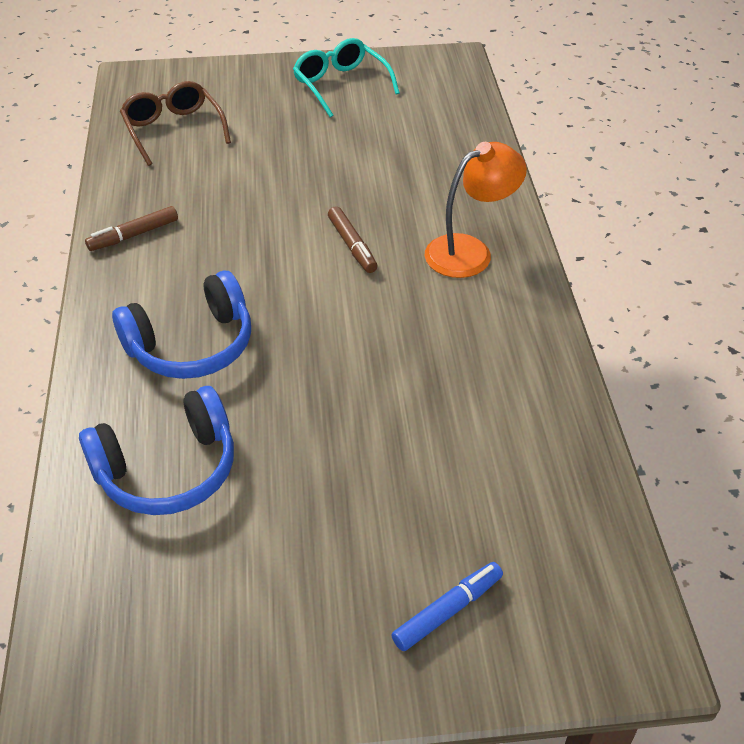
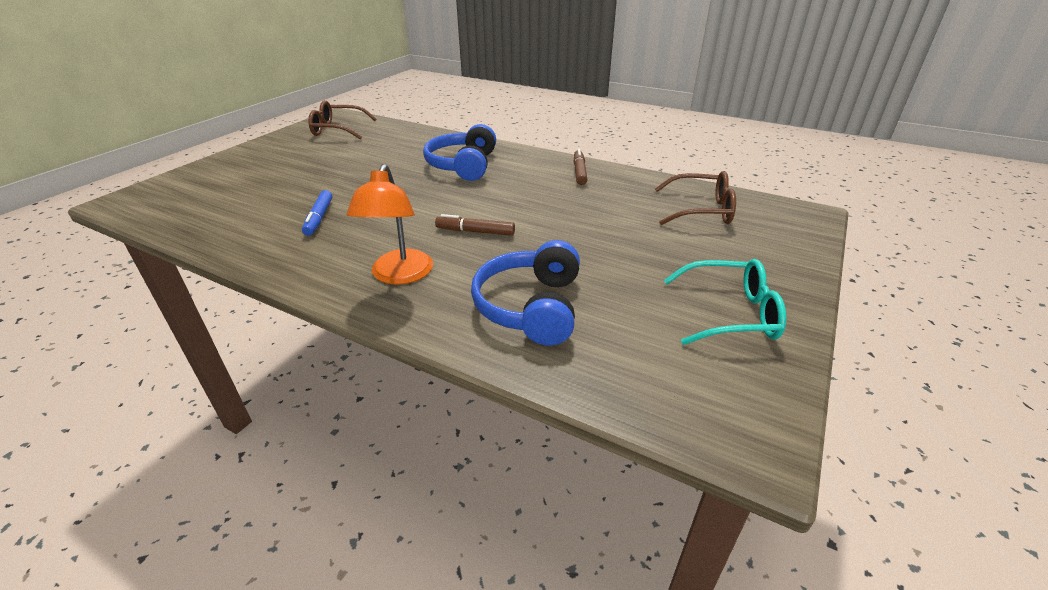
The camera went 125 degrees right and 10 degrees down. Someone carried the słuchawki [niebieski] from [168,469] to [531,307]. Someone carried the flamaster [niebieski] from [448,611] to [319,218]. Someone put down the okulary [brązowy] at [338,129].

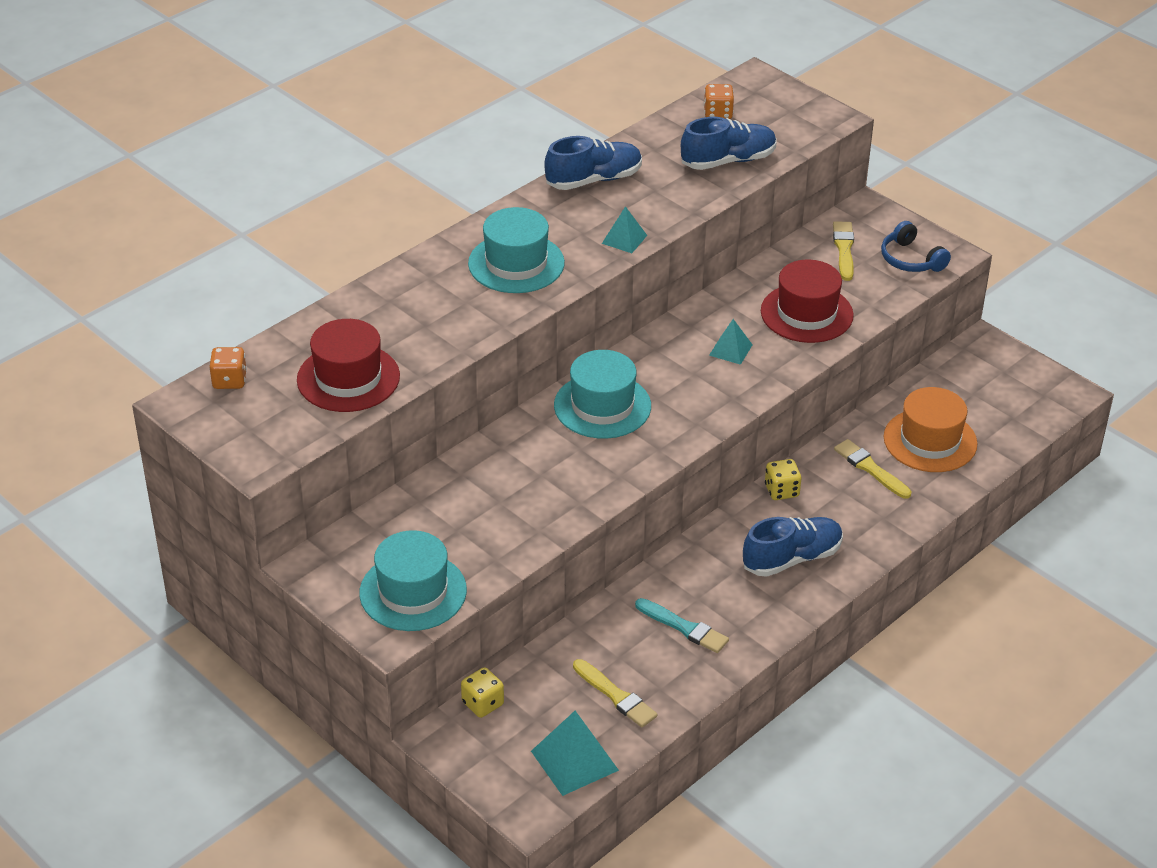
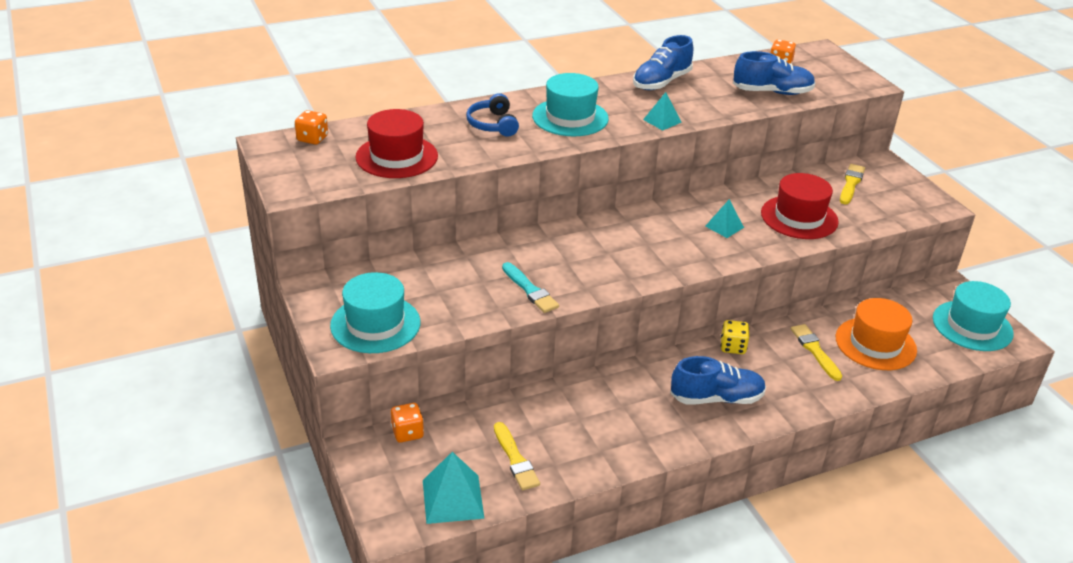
The camera went 20 degrees right and 5 degrees down. Someone rotated the but [niebieski] at [594,180] by 135 degrees clockwise. Someone carried the słuchawki [niebieski] from [911,259] to [493,124]. Someone carried the kapelusz [turkusowy] from [602,406] to [972,326]. Someone carried the pędzel [turkusowy] from [684,627] to [530,290]. Someone repainted the kostka do gry [żółty] at [482,703], which became the kostka do gry [pomarańczowy] at [407,433].

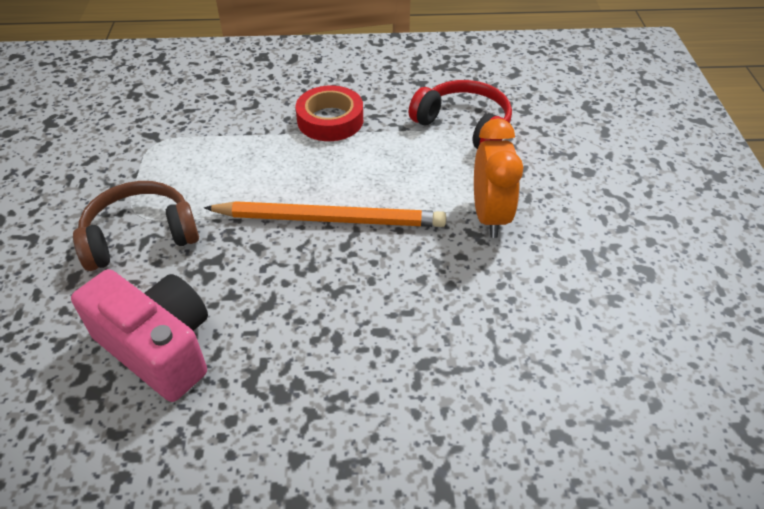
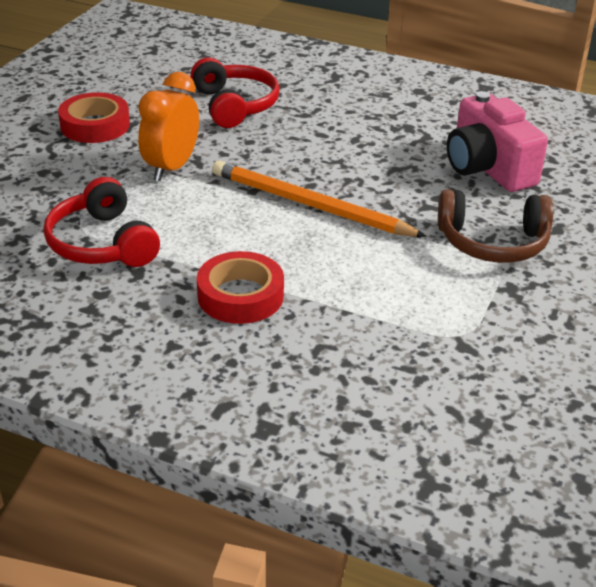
The camera went 155 degrees left and 10 degrees down. Someone put down the słuchawki [czerwony] at [234,105]. Someone put down the taśma klejąca [czerwony] at [95,125].

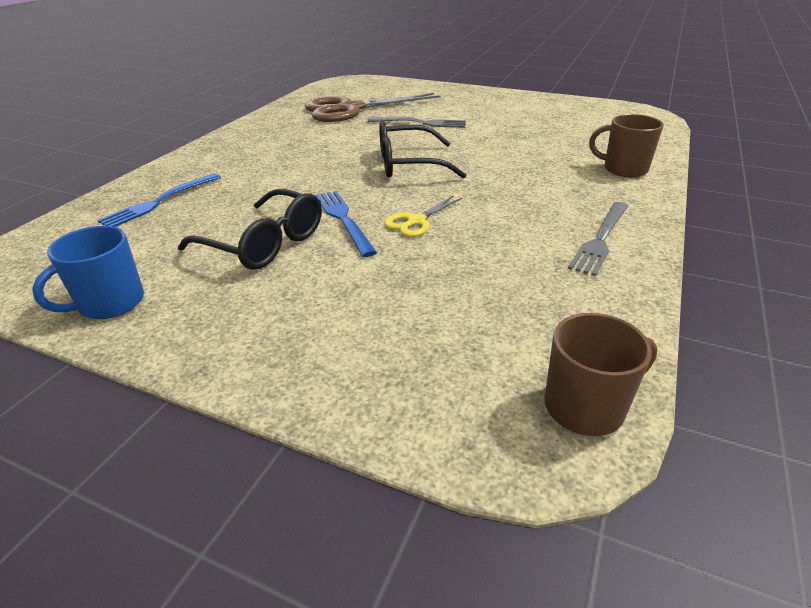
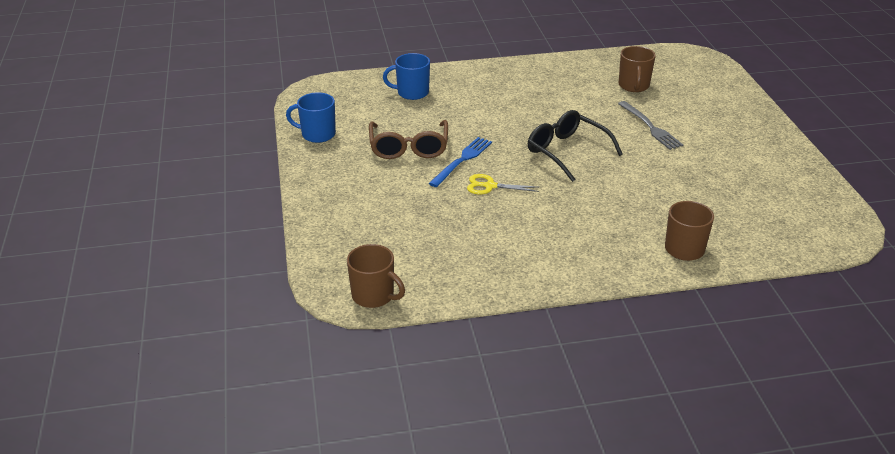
The camera went 55 degrees right and 0 degrees up. Someone swapped the nożyczki [brązowy] at [350,109] for the kubek [brązowy] at [633,86]. Someone swapped the widelec [niebieski] at [160,202] for the kubek [niebieski] at [411,93]. Someone repainted the okulary [czarny] at [264,243], which became the okulary [brązowy] at [409,147]. Someone took away the widelec [szary] at [600,239].

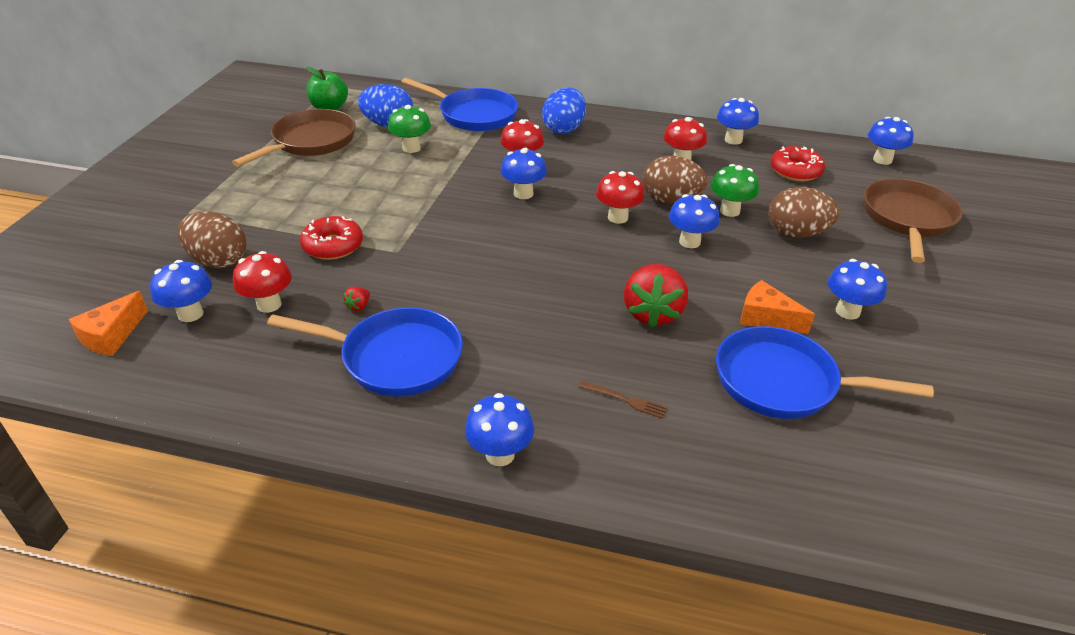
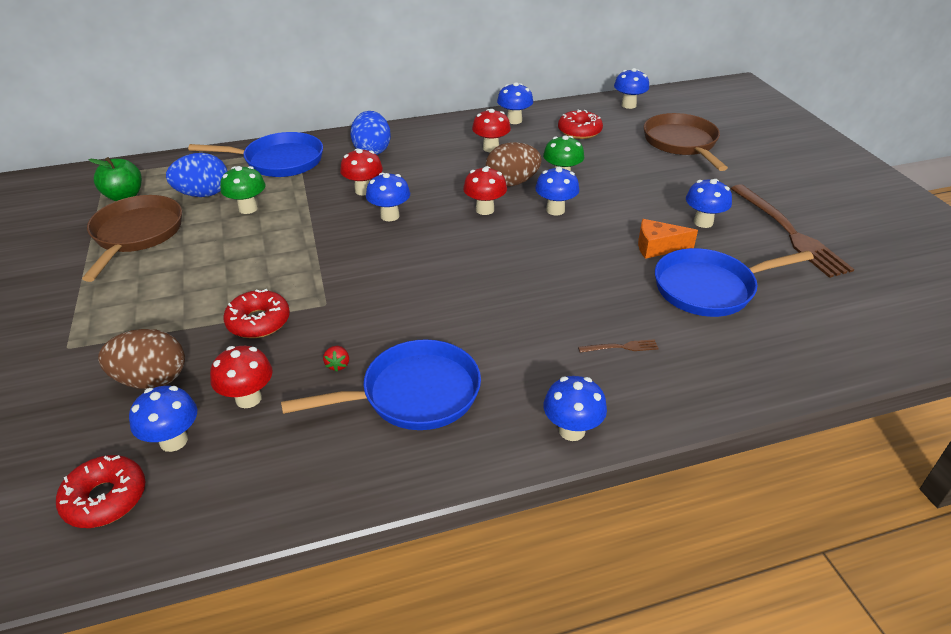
The camera went 30 degrees left and 0 degrees up. Someone took away the jajko [brązowy] at [796,234]. Someone took away the truskawka [czerwony] at [652,313]. Someone swapped the ser [pomarańczowy] at [112,336] for the donut [czerwony] at [105,498]. Someone put down the widelec [brązowy] at [789,232].

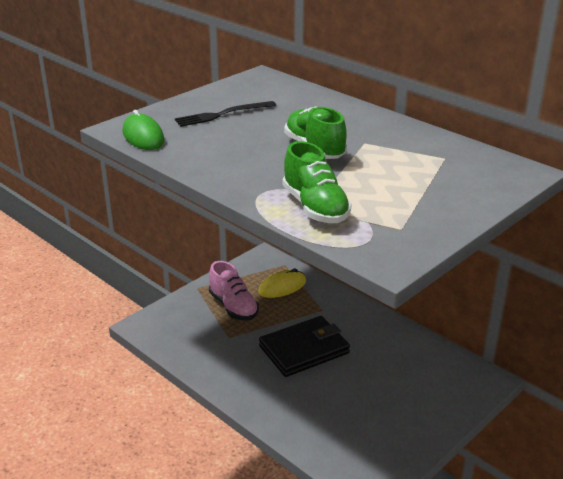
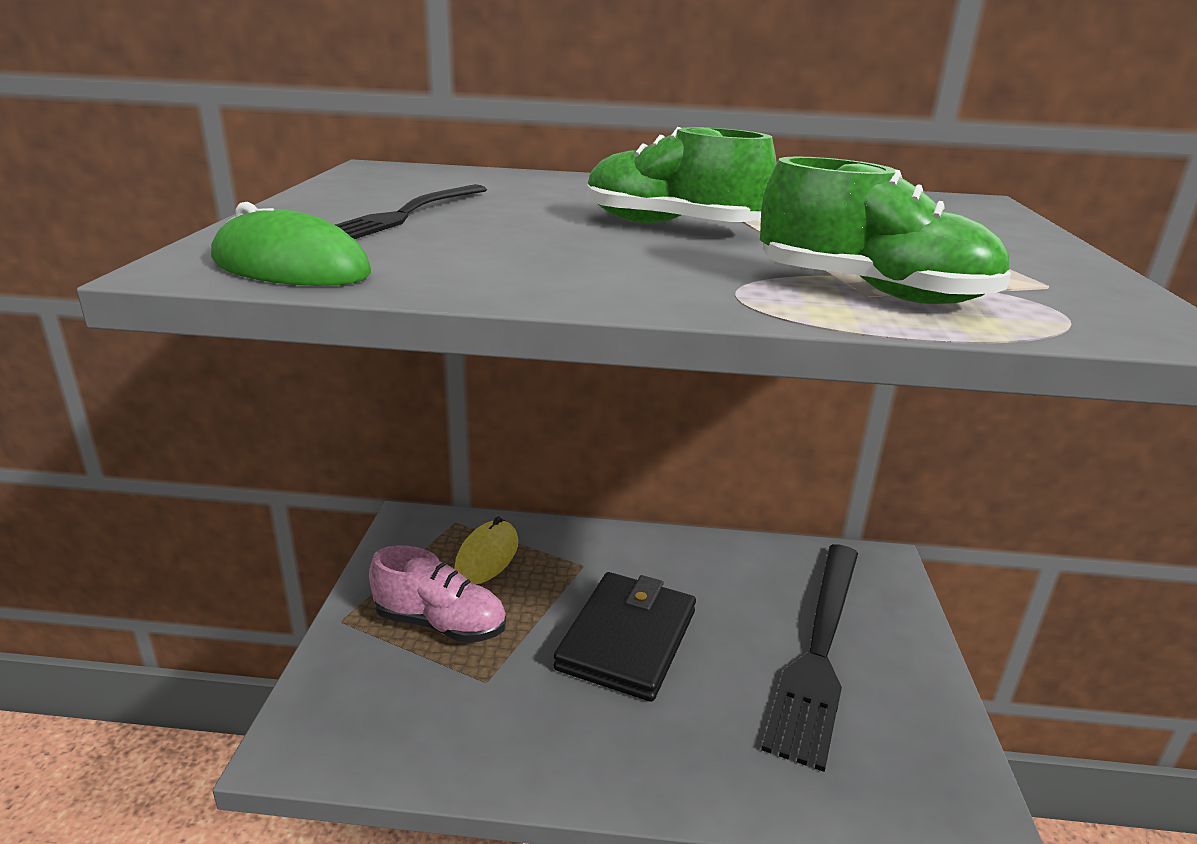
The camera went 40 degrees left and 5 degrees down. Someone put down the widelec [czarny] at [819,649].

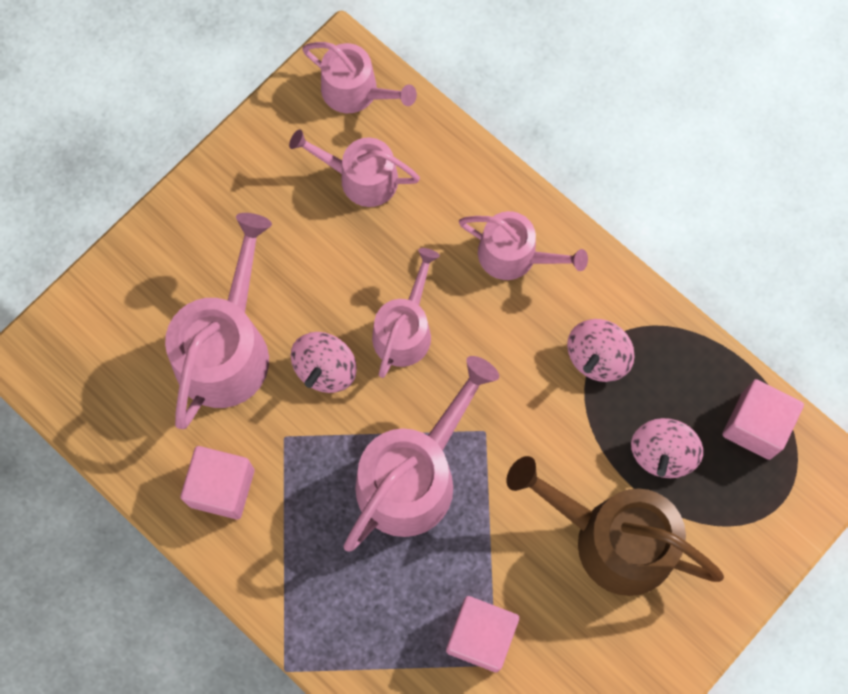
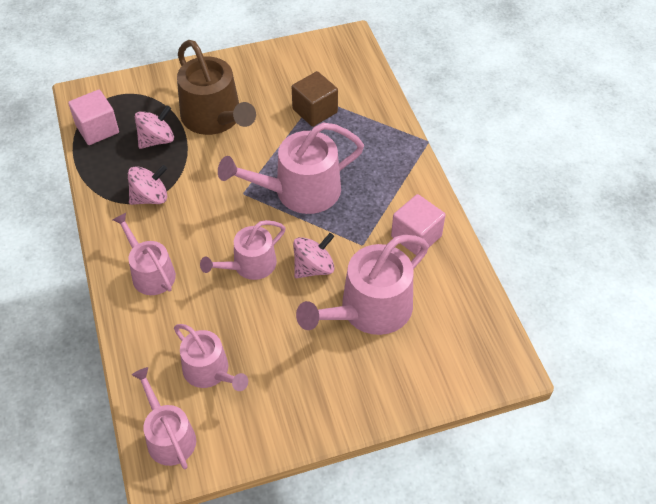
The camera went 150 degrees left and 20 degrees down. Someone repainted the sześcian [różowy] at [481,636], which became the sześcian [brązowy] at [315,111].

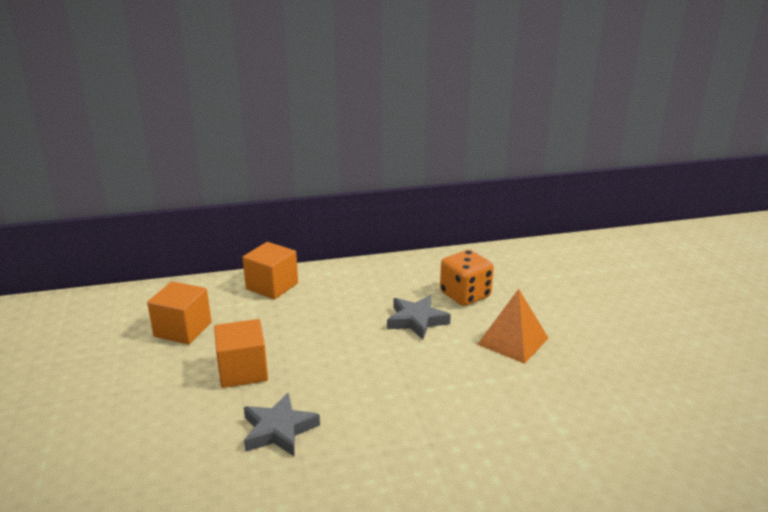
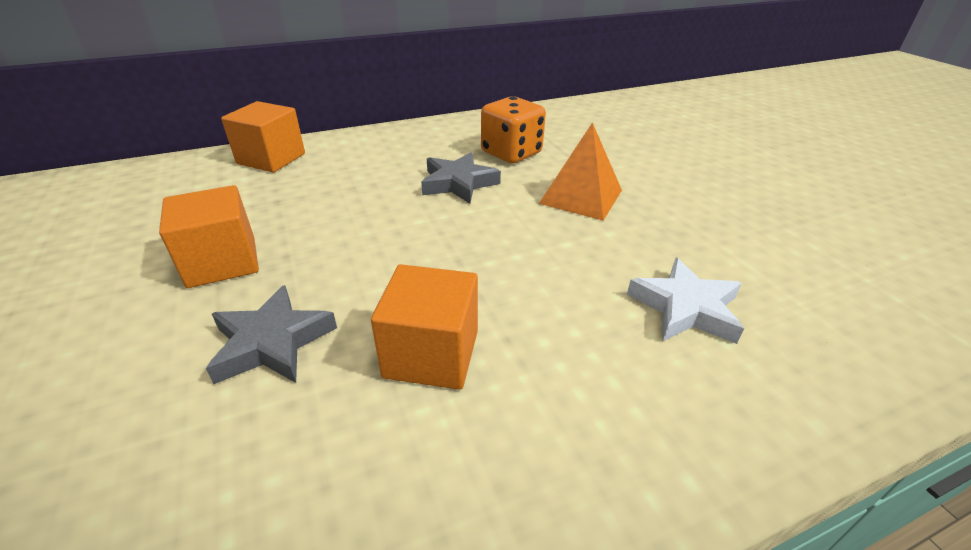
The camera went 10 degrees left and 10 degrees up. Someone carried the sześcian [pomarańczowy] from [183,329] to [431,354]. Someone put down the gwiazda [biały] at [685,308].

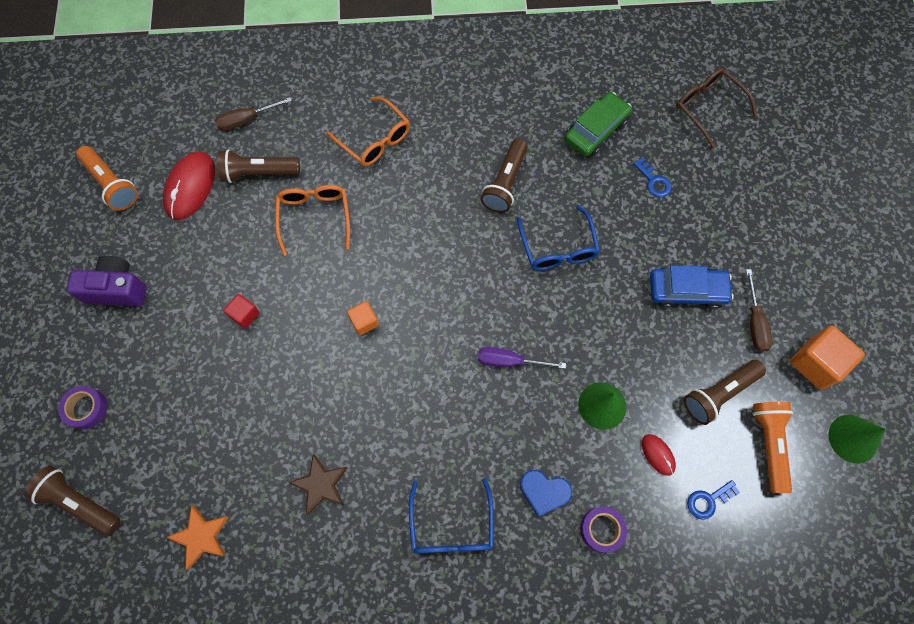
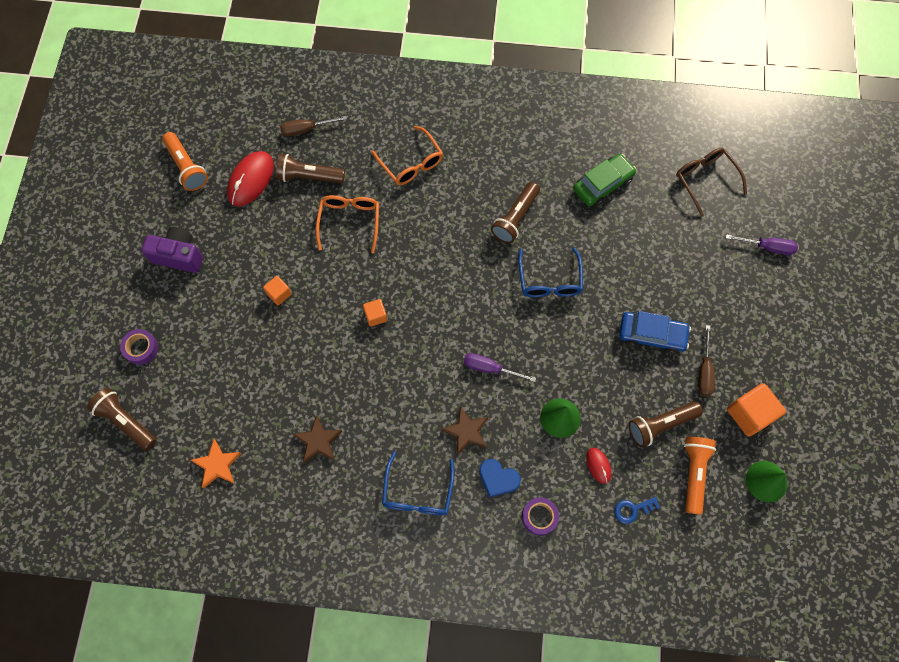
The camera went 10 degrees right and 0 degrees up. Someone took away the klucz [niebieski] at [654,181]. Someone repainted the sześcian [czerwony] at [245,315], which became the sześcian [pomarańczowy] at [279,294]. Someone put down the śrubokręt [fioletowy] at [767,247]. Someone put down the gwiazda [brązowy] at [466,431].

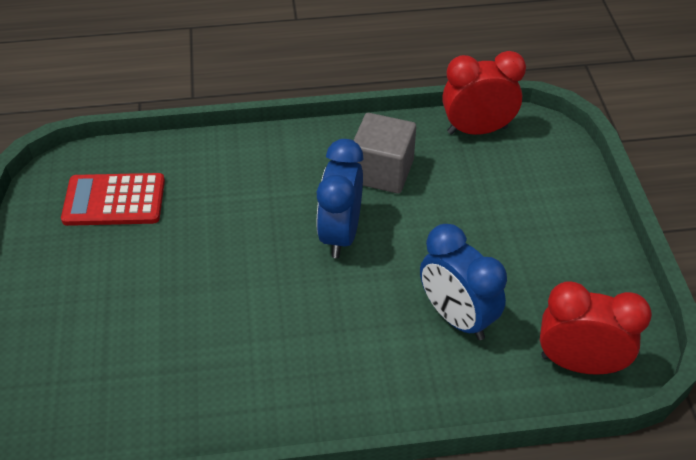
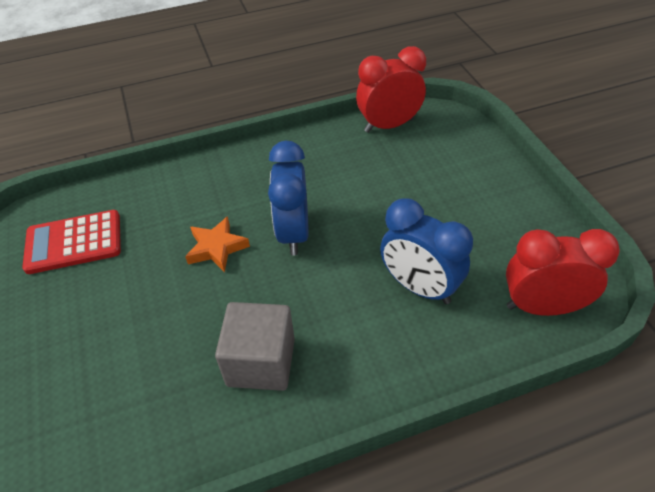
The camera went 10 degrees left and 0 degrees up. Someone carried the sześcian [szary] from [382,171] to [261,362]. Someone put down the gwiazda [pomarańczowy] at [217,248].

